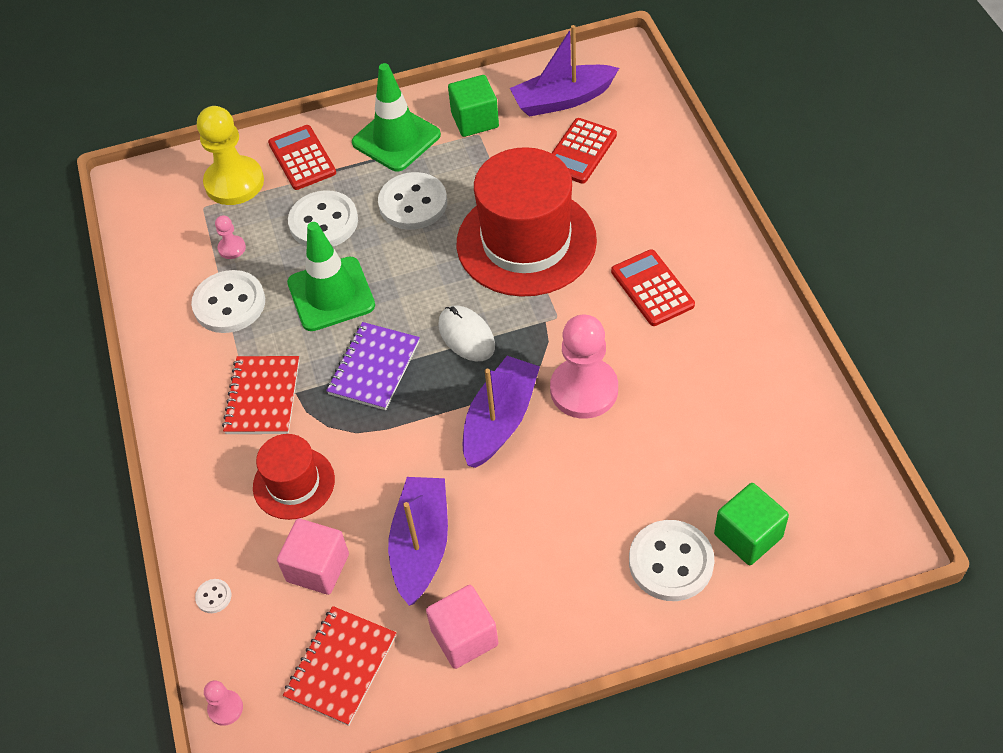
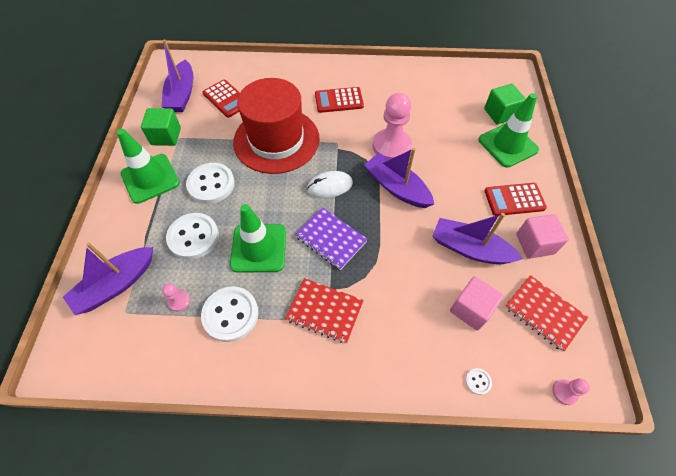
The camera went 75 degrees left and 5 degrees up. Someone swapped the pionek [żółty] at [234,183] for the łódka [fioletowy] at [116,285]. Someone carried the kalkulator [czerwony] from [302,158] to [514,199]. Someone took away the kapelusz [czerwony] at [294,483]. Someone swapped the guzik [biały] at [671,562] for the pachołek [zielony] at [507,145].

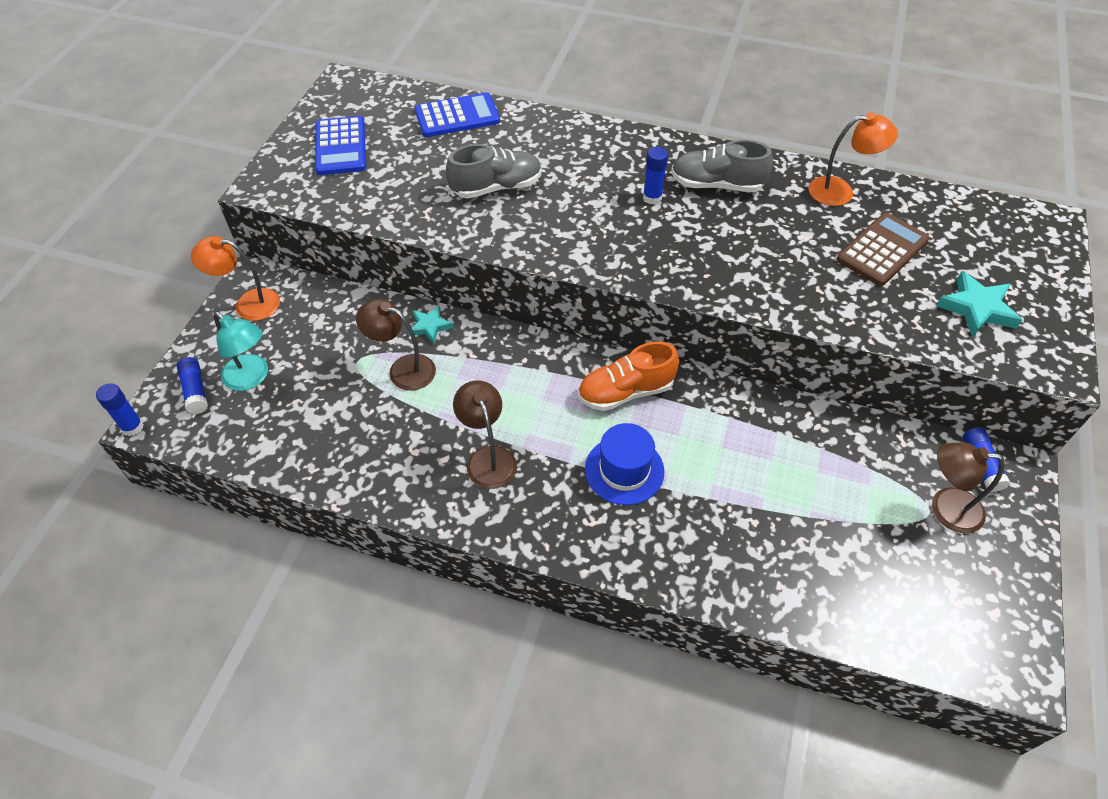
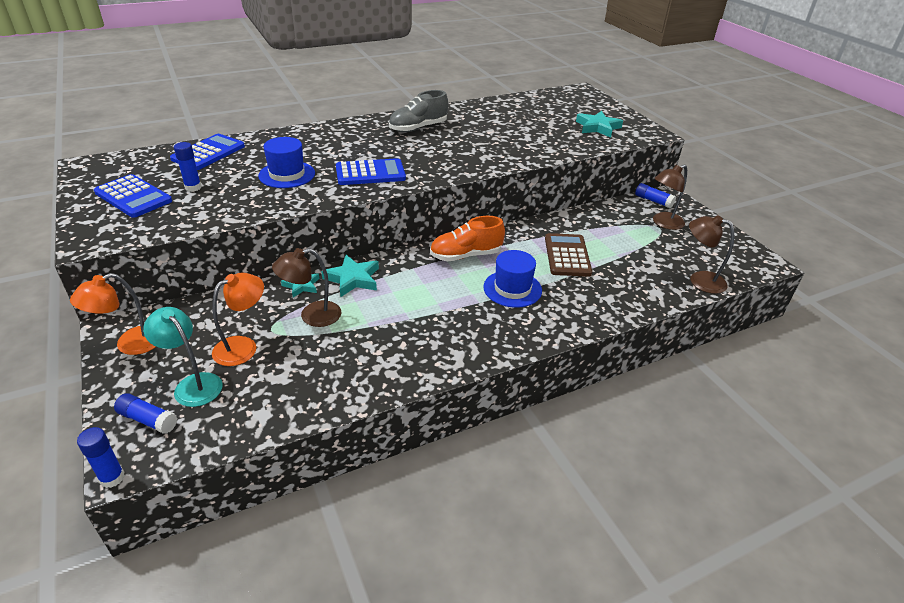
The camera went 45 degrees left and 15 degrees down. Someone carried the lampka [pomarańczowy] from [840,191] to [243,346]. Someone swapped the but [szary] at [496,187] for the kapelusz [niebieski] at [287,174]. Someone carried the klej w sztyfcie [niebieski] from [652,198] to [193,187]. Someone carried the kalkulator [brązowy] from [882,250] to [567,255]. Someone rotated the lampka [turkusowy] at [251,378] by 135 degrees counterclockwise. Someone rotated the but [pomarańczowy] at [625,392] by 45 degrees clockwise. Someone carried the lampka [brązowy] from [488,458] to [699,280]. Someone put down the kalkulator [niebieski] at [370,173]. Someone put down the gwiazda [turkusowy] at [353,279].

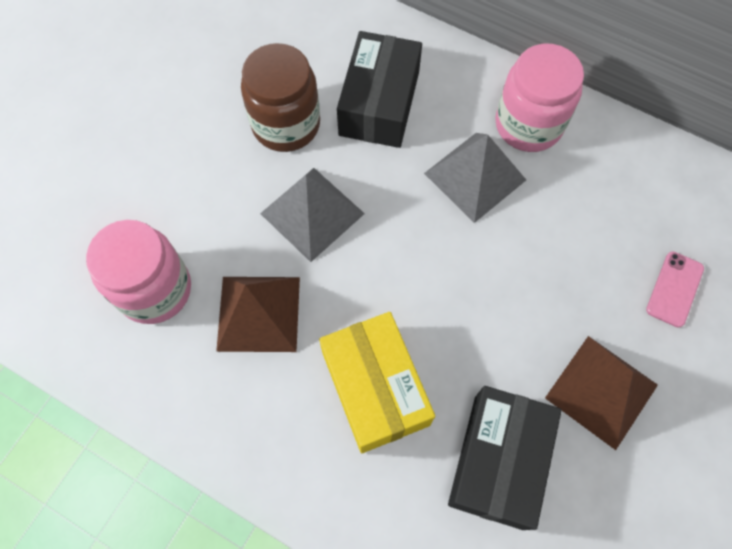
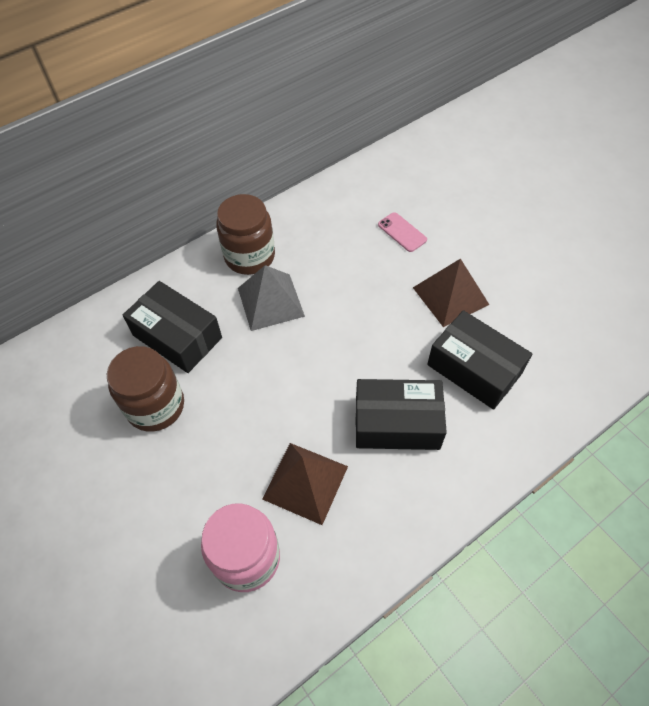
The camera went 65 degrees left and 10 degrees down. Someone repainted the słoik [różowy] at [528,125], which became the słoik [brązowy] at [249,256]. Someone took away the piramida [szary] at [312,213]. Someone repainted the pudełko [żółty] at [375,388], which became the pudełko [czarny] at [397,423].

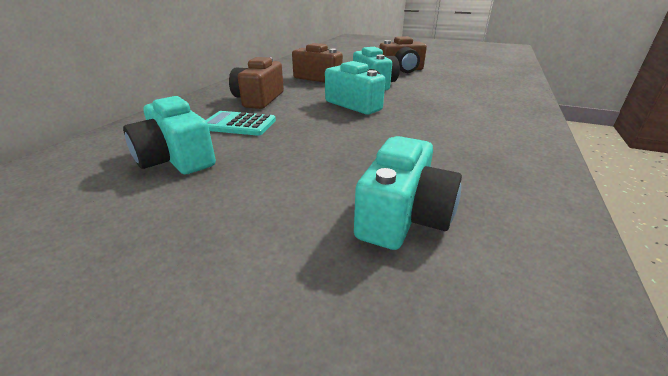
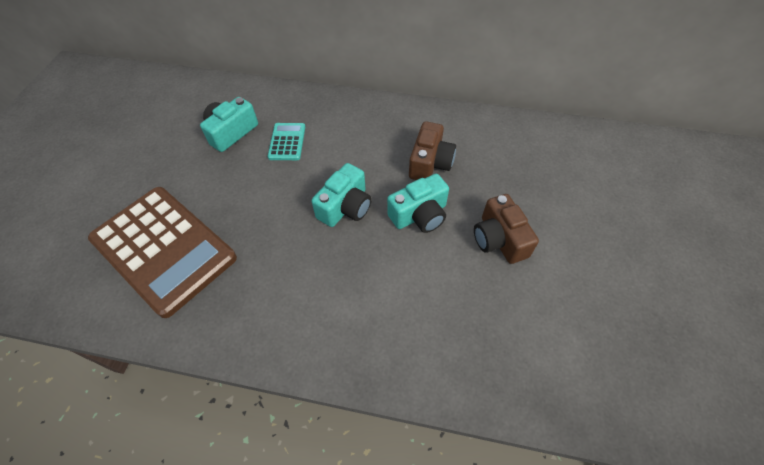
The camera went 80 degrees right and 25 degrees up. Someone took away the aparat fotograficzny [brązowy] at [259,99]. Someone swapped the aparat fotograficzny [turkusowy] at [403,216] for the kalkulator [brązowy] at [163,249].

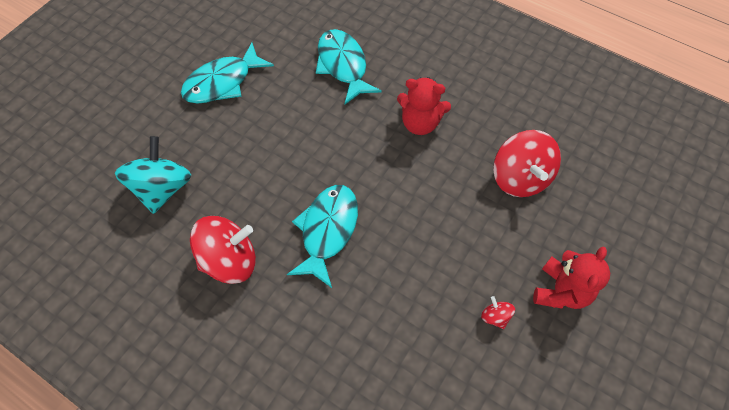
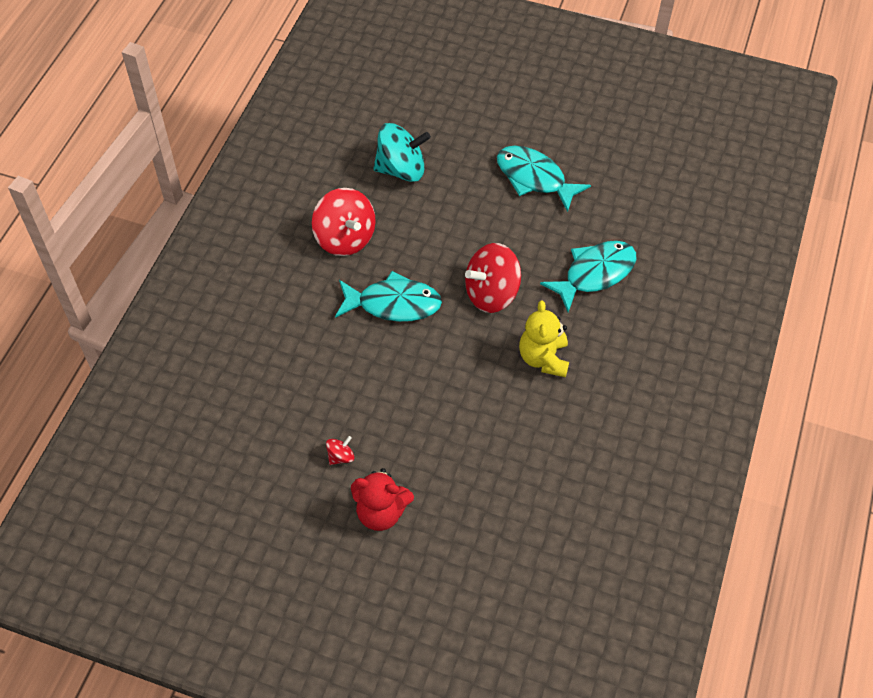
The camera went 75 degrees right and 5 degrees down. Someone repainted the miś [czerwony] at [420,123], which became the miś [żółty] at [543,358]. Someone carried the bączek [czerwony] from [519,177] to [491,293].

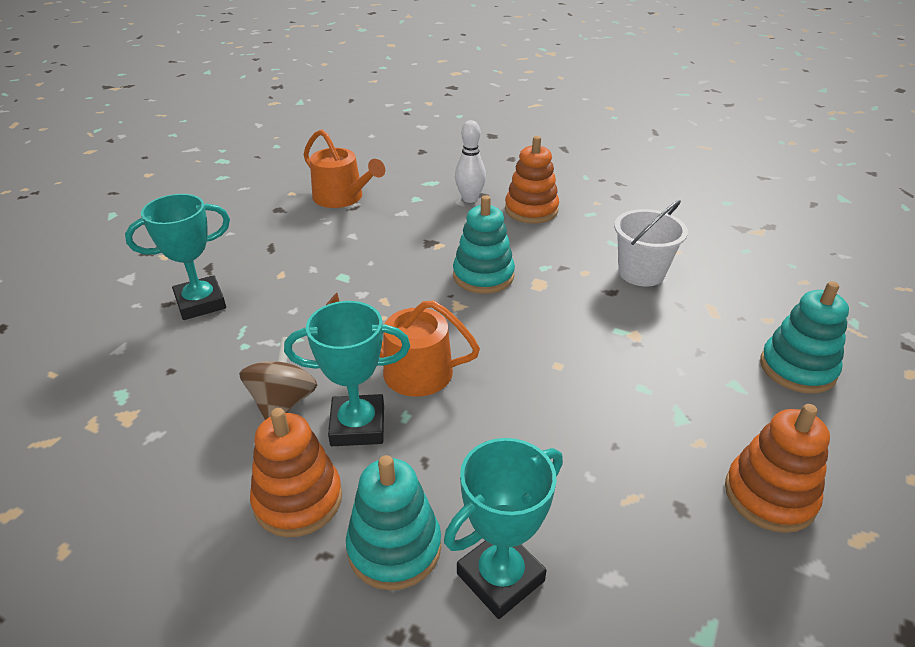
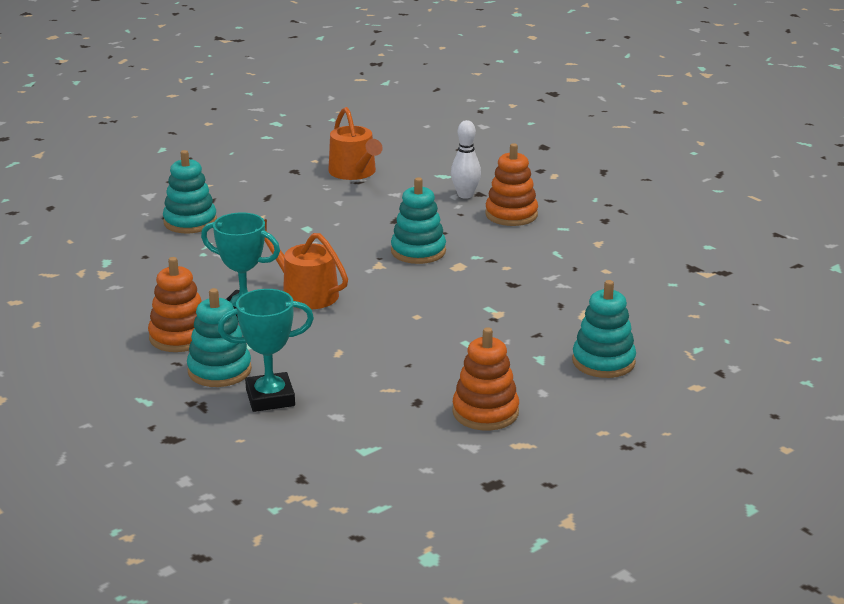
The camera went 25 degrees right and 10 degrees down. Someone swapped the puchar [turkusowy] at [200,303] for the zabawka nakładanka [turkusowy] at [190,222]. Someone took away the wiadro [biały] at [641,273]. Someone took away the bączek [brązowy] at [283,403].

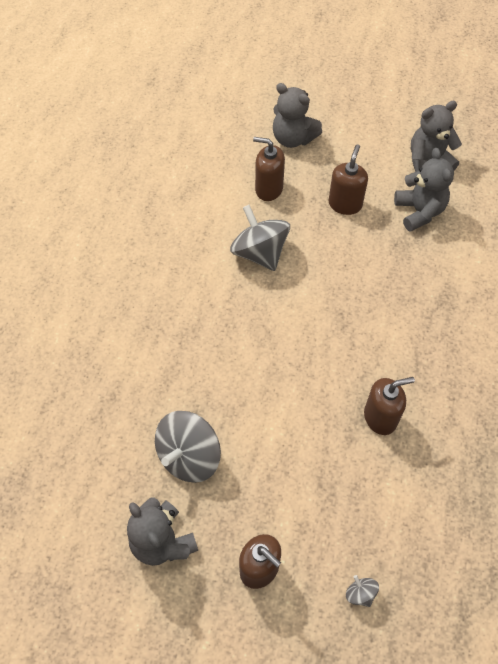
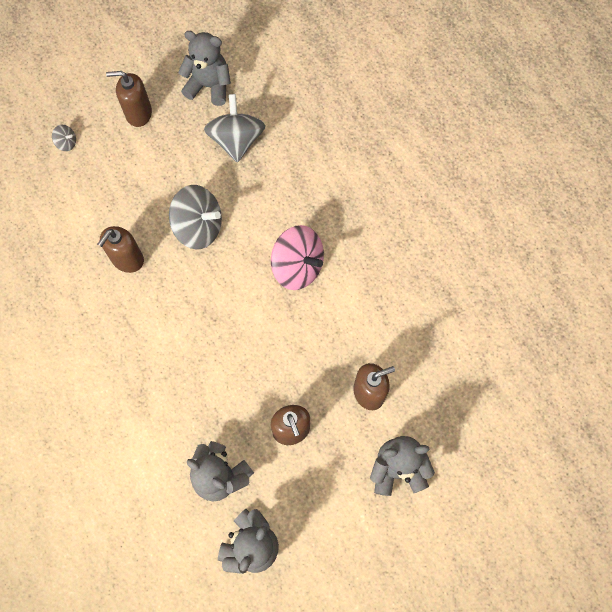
The camera went 140 degrees right and 10 degrees up. Someone carried the bączek [szary] from [259,253] to [199,227]. Someone put down the bączek [różowy] at [297,267].

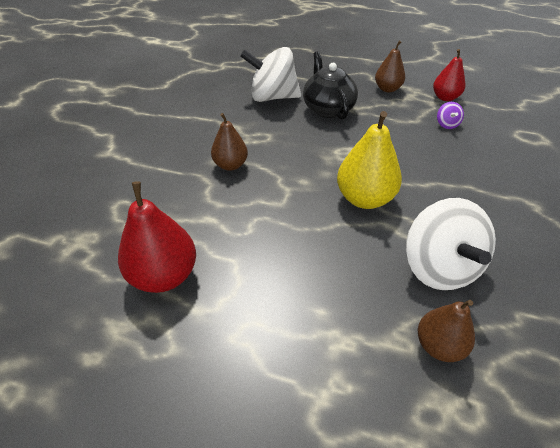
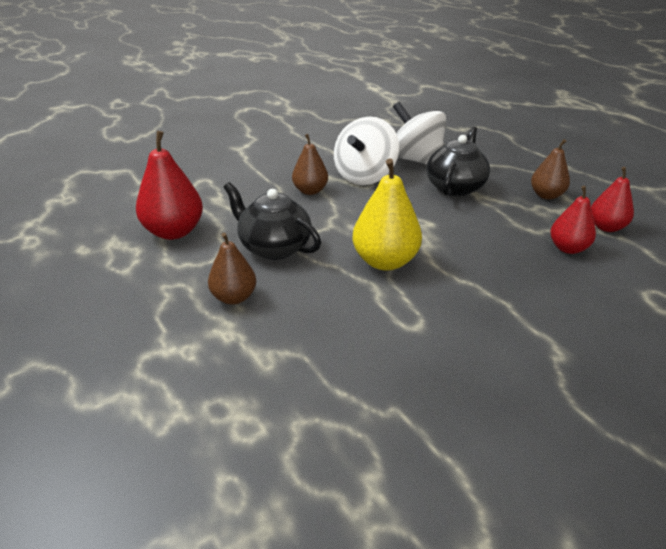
The camera went 40 degrees right and 10 degrees down. Someone swapped the bączek [fioletowy] at [447,124] for the gruszka [czerwony] at [568,248]. Someone carried the bączek [biały] from [439,267] to [365,176]. Someone carried the gruszka [brązowy] from [439,345] to [234,297]. Someone put down the imbryk [czarny] at [274,247].

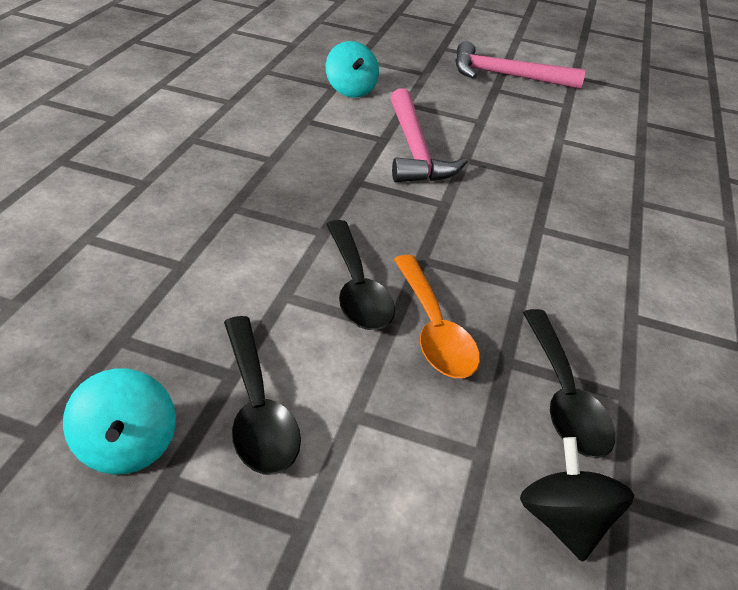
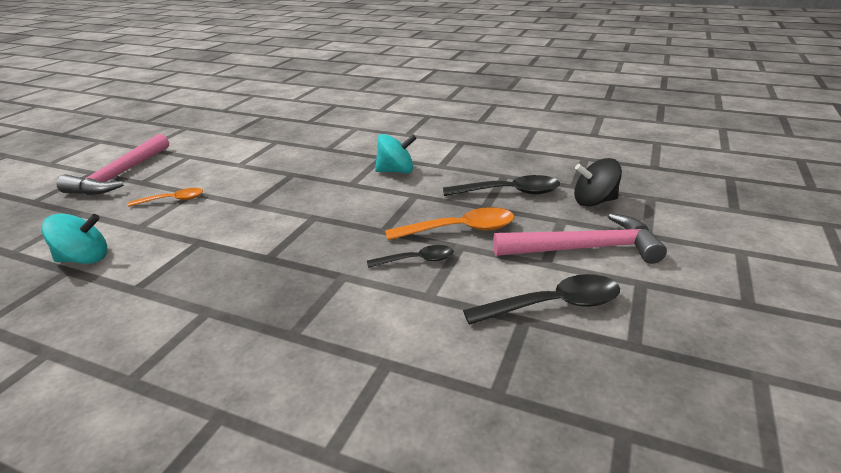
The camera went 80 degrees left and 10 degrees down. Someone carried the młotek [różowy] from [415,150] to [584,248]. Someone scaled the łyżka [czarny] at [356,287] by 0.62. Someone carried the bączek [turkusowy] from [126,446] to [396,171]. Someone put down the łyżka [pomarańczowy] at [172,200].

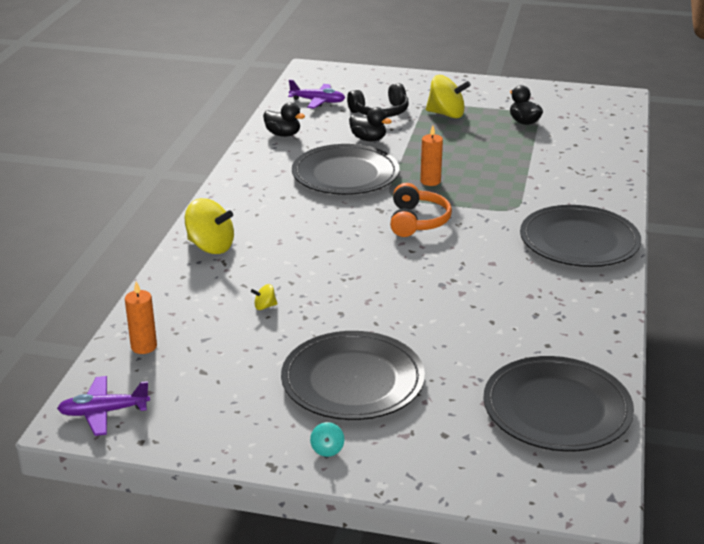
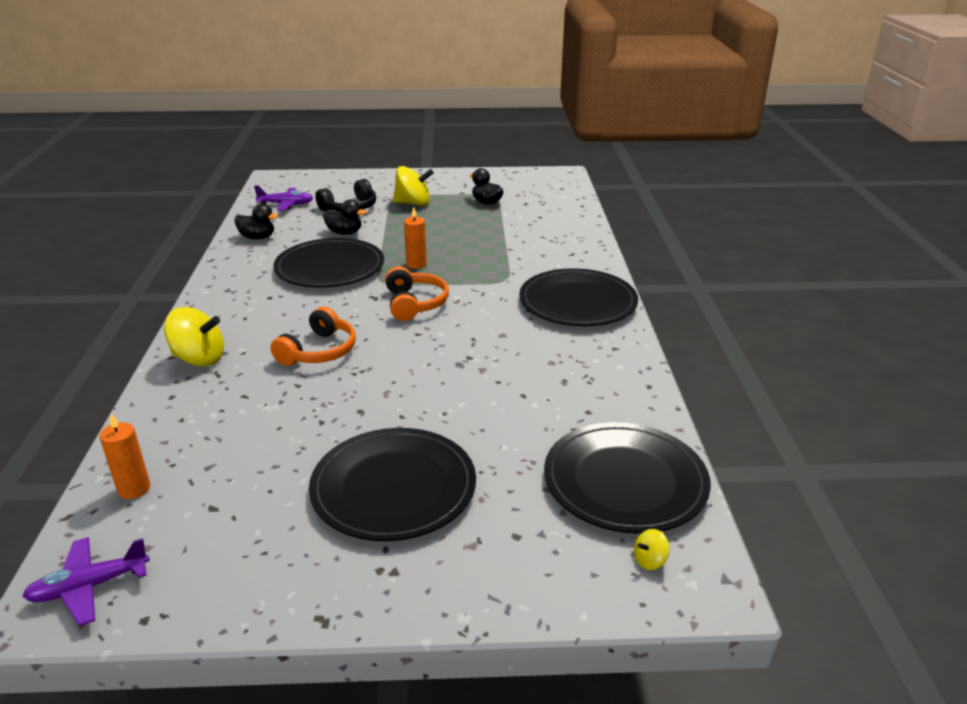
The camera went 15 degrees left and 0 degrees up. Someone carried the bączek [żółty] from [264,306] to [649,560]. Someone took away the bączek [turkusowy] at [327,449]. Someone put down the słuchawki [pomarańczowy] at [319,351].

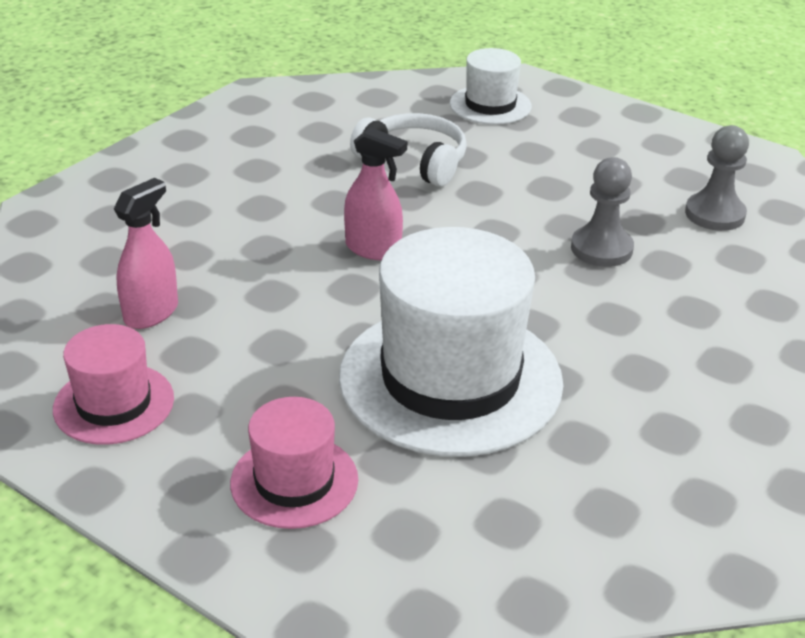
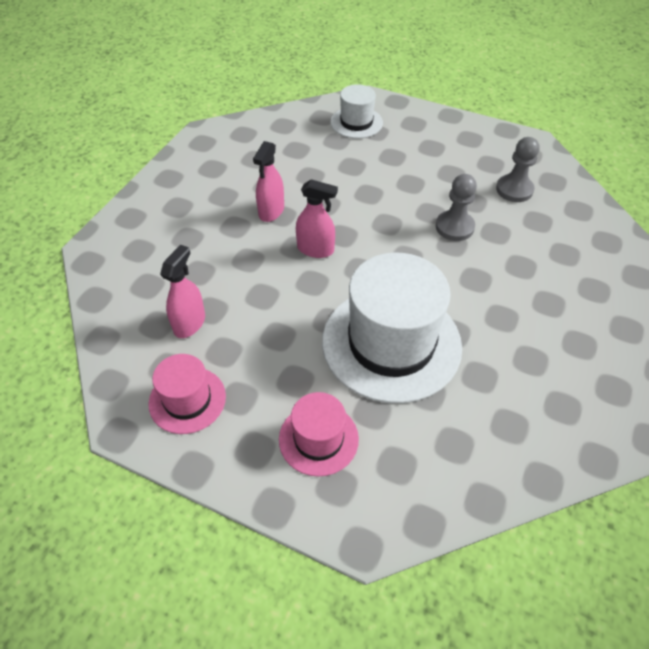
The camera went 10 degrees left and 15 degrees up. Someone took away the słuchawki [biały] at [414,161]. Someone put down the spryskiwacz [różowy] at [271,211].

